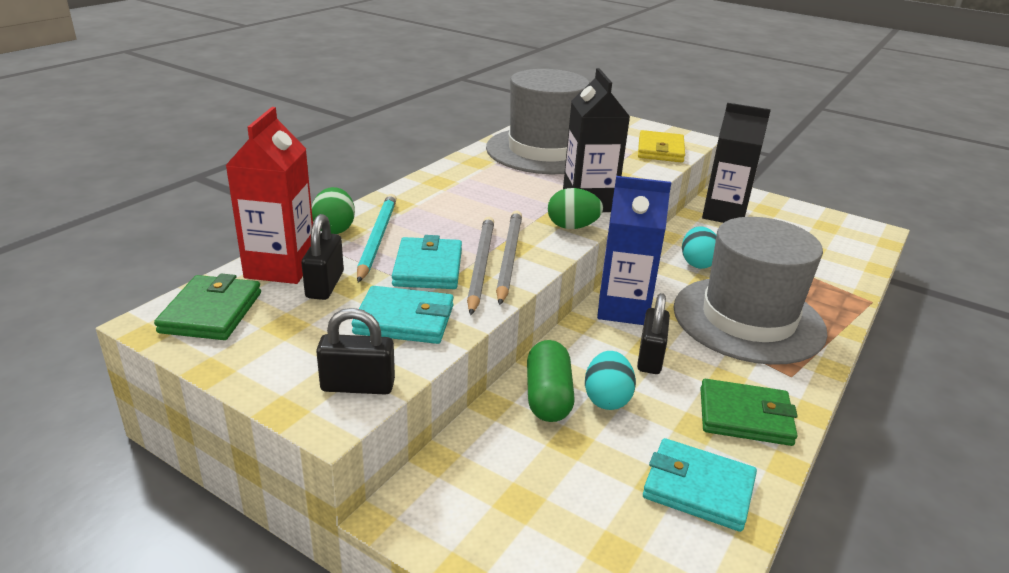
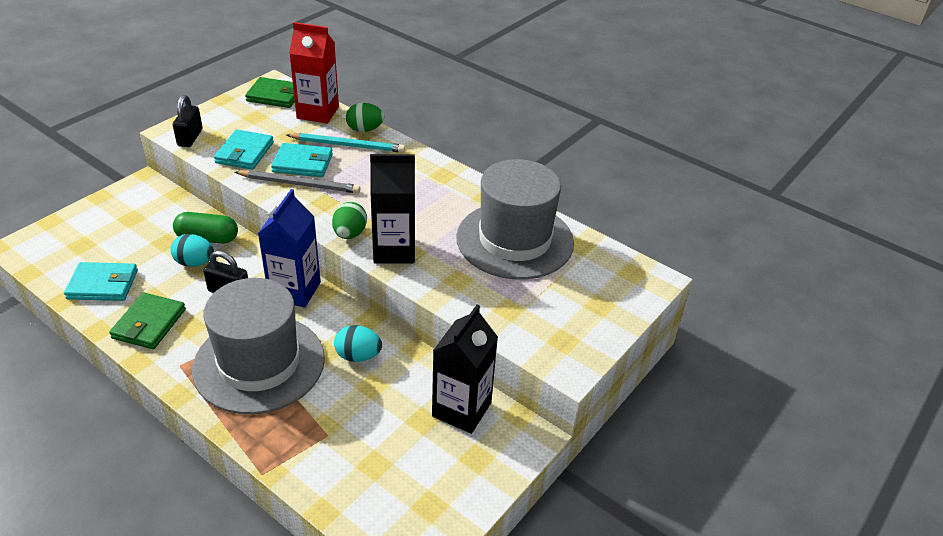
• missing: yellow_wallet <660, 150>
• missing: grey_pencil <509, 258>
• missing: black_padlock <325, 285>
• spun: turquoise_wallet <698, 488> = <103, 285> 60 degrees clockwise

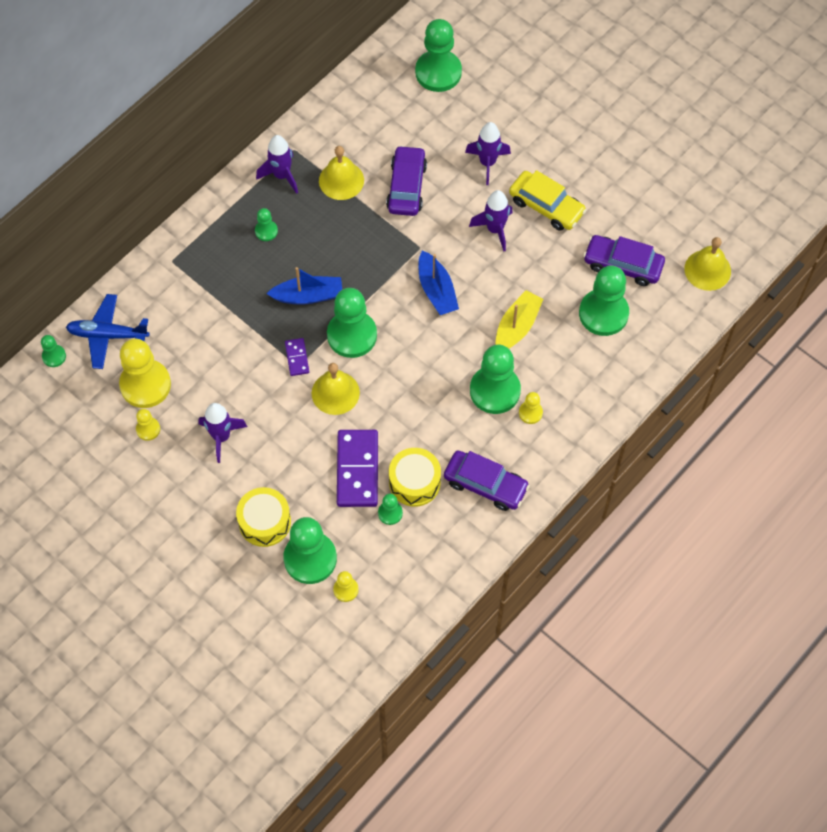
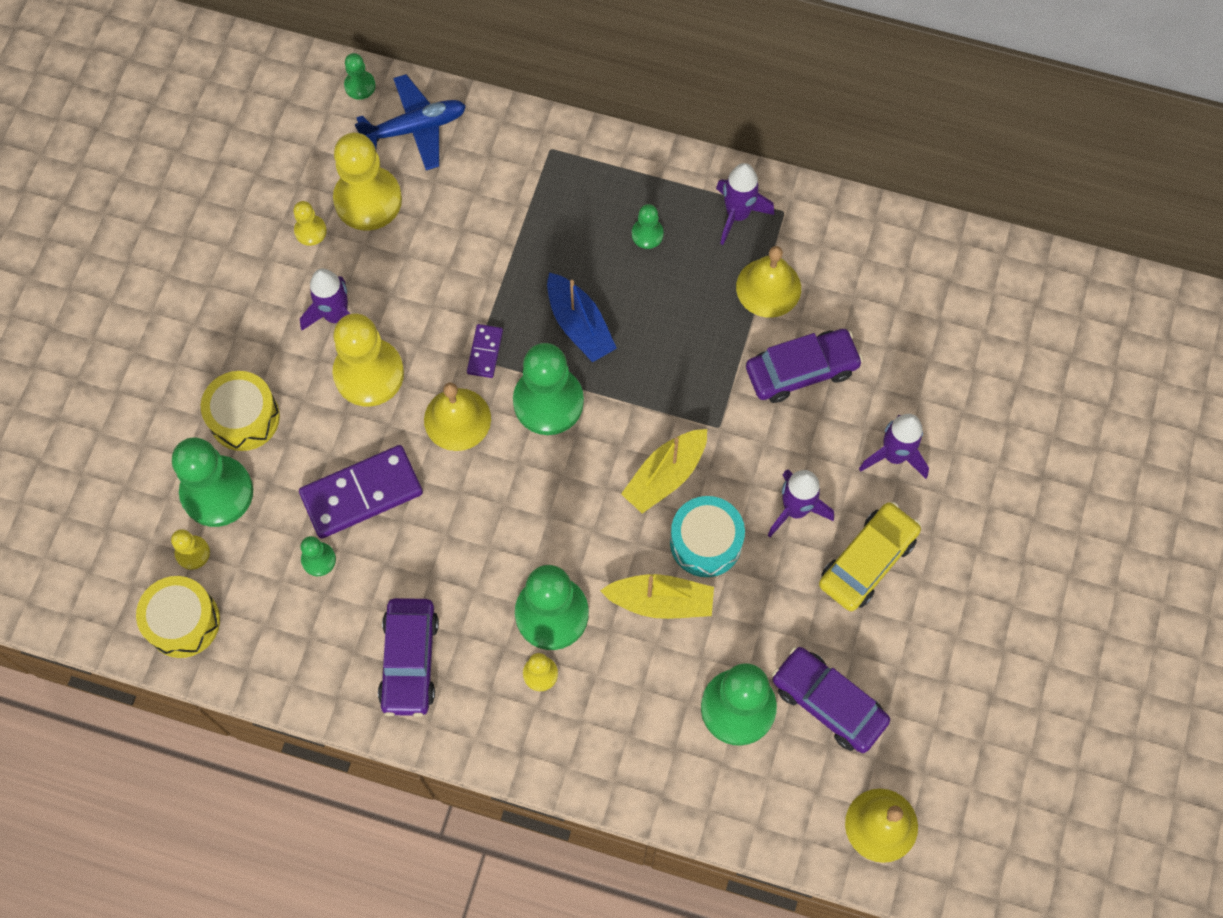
• missing: green_pawn <438, 72>
• spun: yellow_car <546, 206> = <867, 561> 150 degrees counterclockwise
• spun: purple_car <623, 265> = <828, 703> 45 degrees counterclockwise
• colour: blue_boat <436, 290> to yellow_boat <665, 476>
• spun: blue_plane <108, 335> = <415, 128> 90 degrees clockwise
• spun: purple_domino <297, 358> = <485, 352> 45 degrees counterclockwise
• relocated: yellow_drum <414, 482> to <183, 622>
• appeared: yellow_pawn <369, 374>
• appeared: turquoise_drum <705, 542>

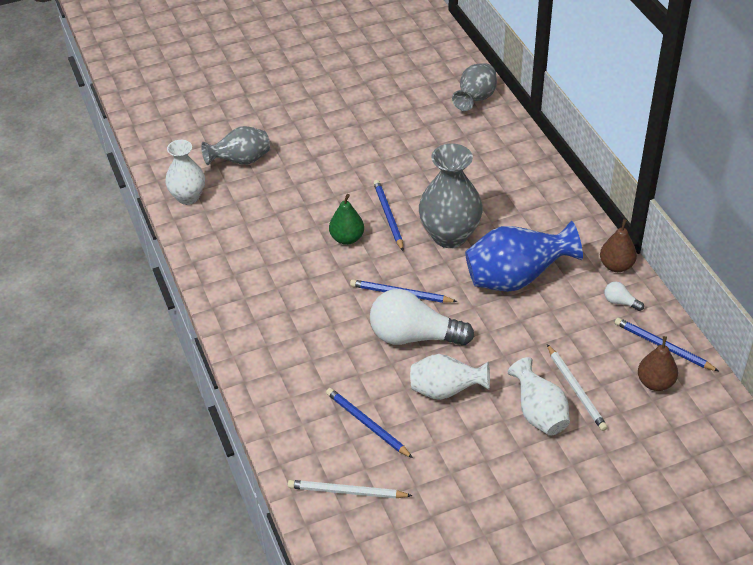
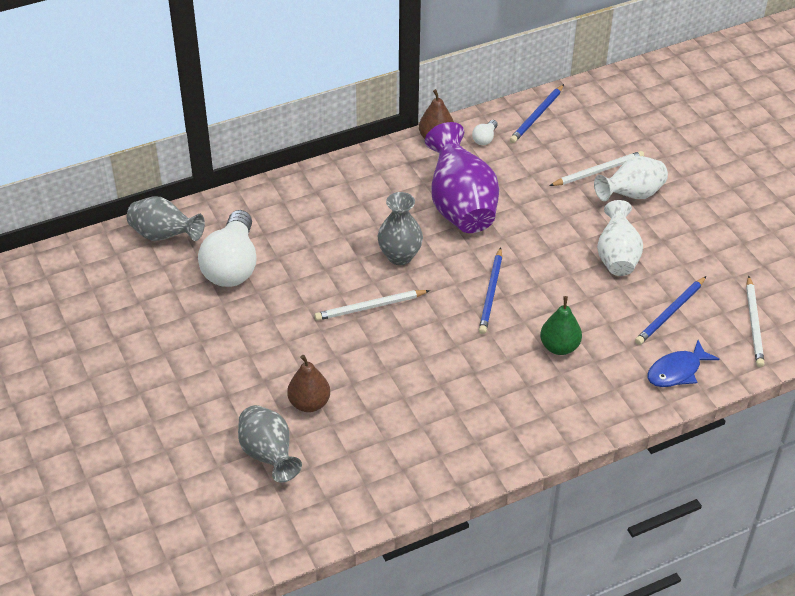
• missing: white_vase <188, 197>
• size: grey_vase <449, 235> = <400, 256> x0.65
• colour: blue_pencil <388, 216> to white_pencil <370, 307>
• relocated: green_pear <347, 238> to <559, 347>
• colour: blue_vase <516, 279> to purple_vase <460, 207>
• relocated: white_light_bulb <414, 336> to <232, 265>
• relocated: brown_pear <655, 383> to <309, 403>
• appeared: blue_fish <677, 371>

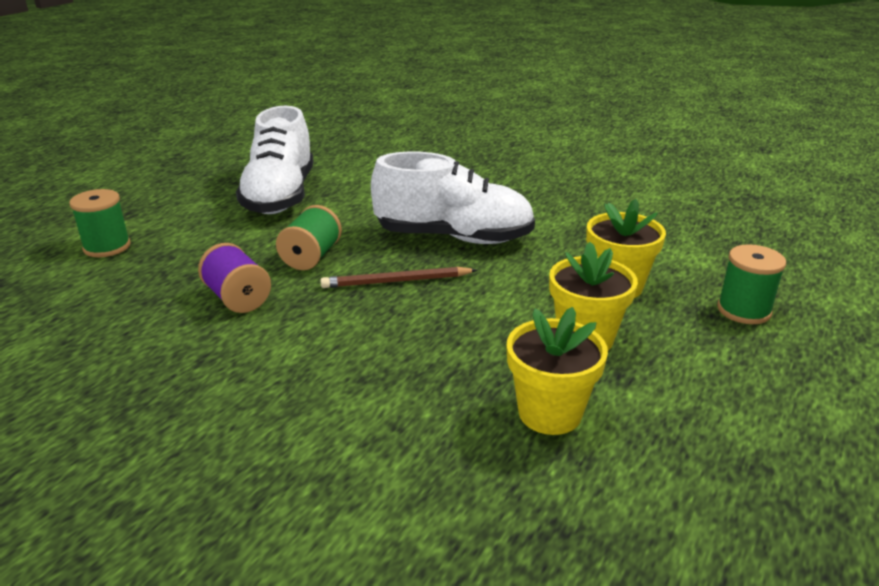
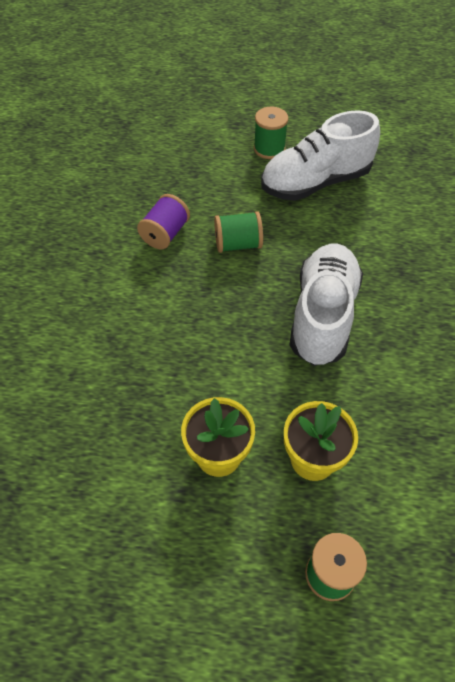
• spun: white_shoe <454, 237> = <323, 315> 150 degrees counterclockwise
• relocated: green_spool <107, 247> to <269, 149>
• missing: brown_pencil <396, 281>
• missing: yellow_flower_pot <550, 413>

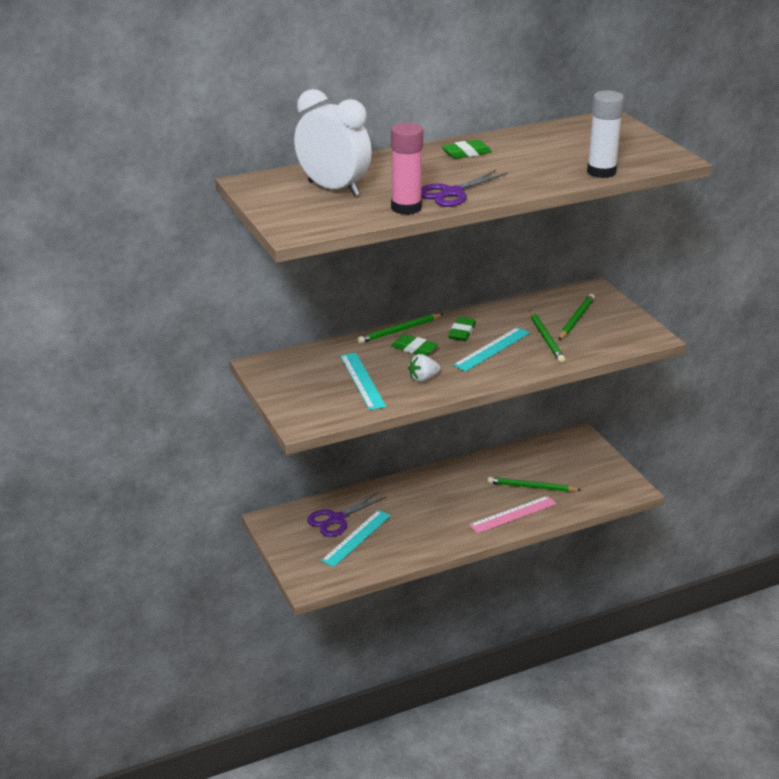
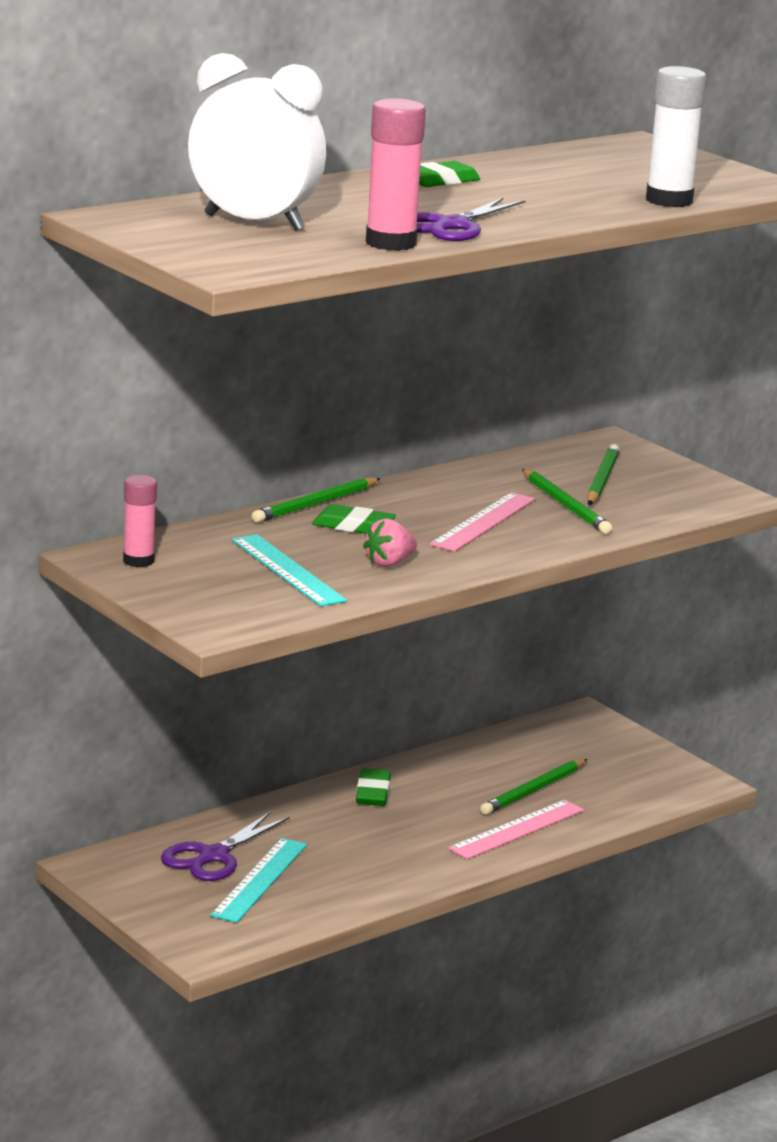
• relocated: green_eraser <462, 332> to <373, 793>
• colour: turquoise_ruler <491, 349> to pink_ruler <483, 522>
• colour: white_strawberry <423, 378> to pink_strawberry <389, 563>
• spun: green_pencil <532, 487> = <533, 790> 45 degrees counterclockwise
• appeared: pink_glue_stick <138, 561>

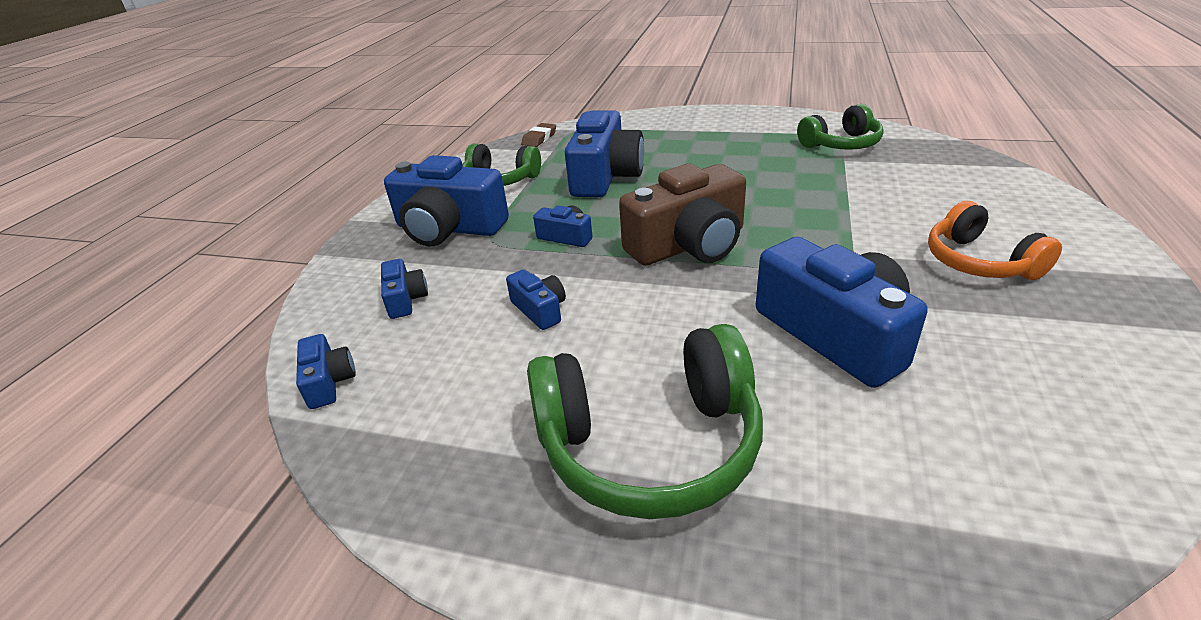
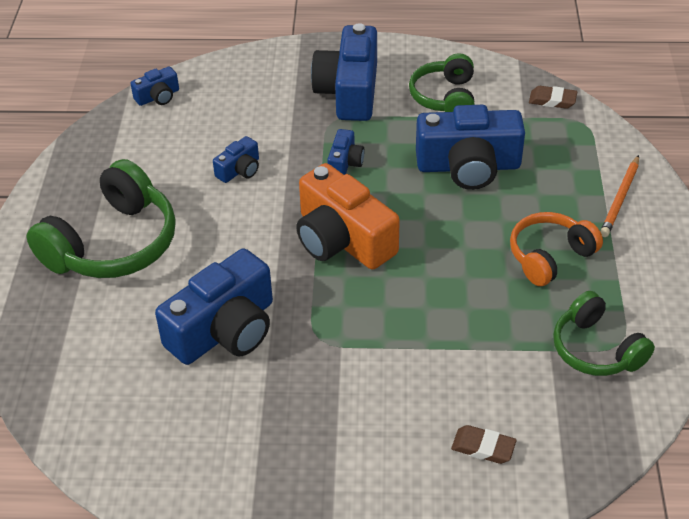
• colour: brown_camera <689, 245> to orange_camera <342, 239>
• relocated: orange_headphones <979, 262> to <550, 256>
• missing: blue_camera <405, 299>
• spun: green_headphones <649, 443> = <113, 244> 120 degrees counterclockwise
• appeared: orange_pencil <620, 198>
• appeared: brown_eraser <483, 447>

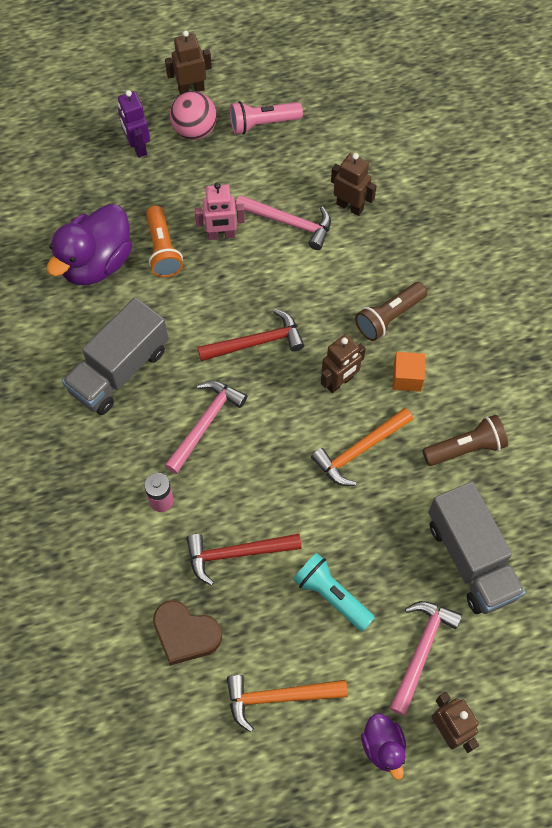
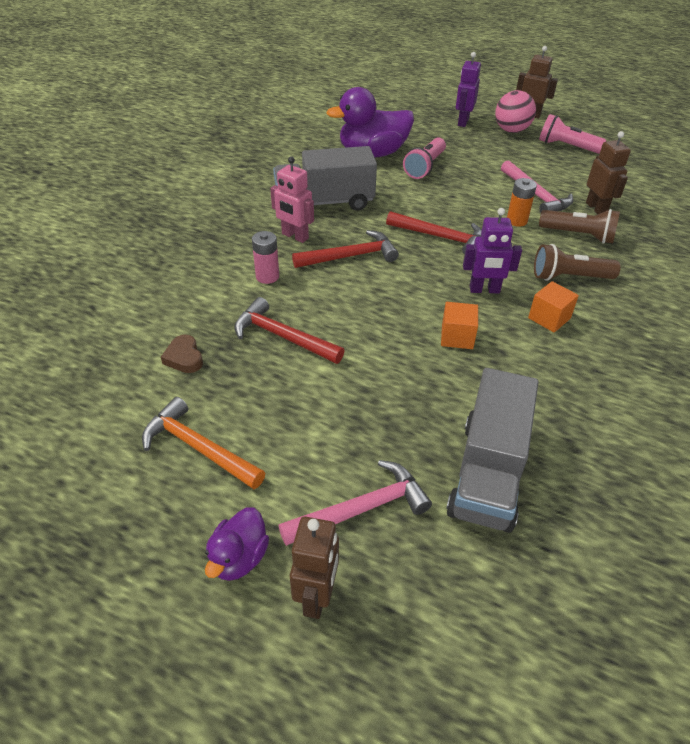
• relocated: pink_robot <221, 235> to <295, 236>
• colour: orange_flashlight <163, 250> to pink_flashlight <425, 167>
• colour: brown_robot <339, 382> to purple_robot <484, 290>
• colour: pink_hammer <205, 423> to red_hammer <350, 256>
• exchanged: orange_hammer <359, 450> to orange_cube <457, 337>
• relocated: brown_flashlight <465, 448> to <578, 235>
• missing: turquoise_flashlight <331, 595>
• size: brown_heart <185, 634> = <184, 358> x0.62
• appeared: orange_battery <516, 221>

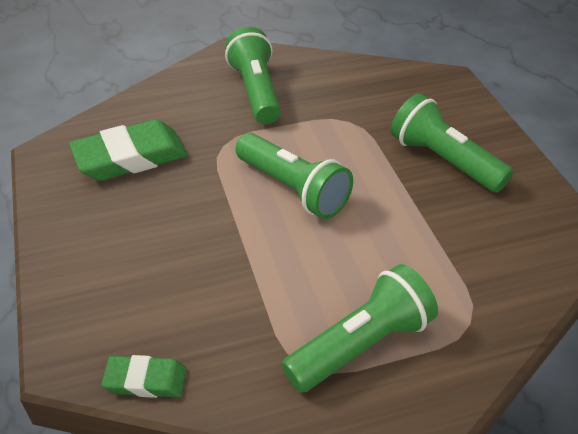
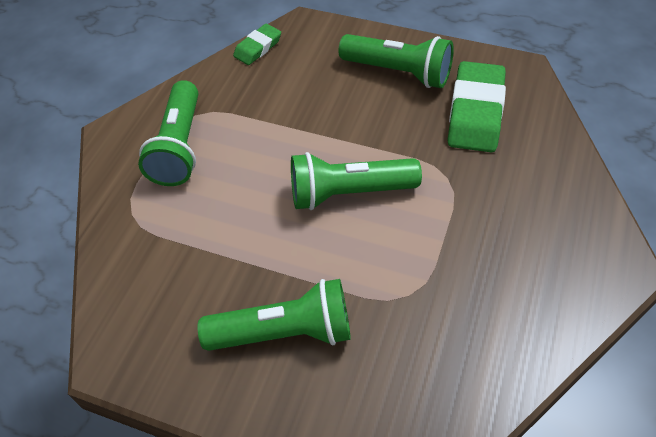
• relocated: green_flashlight <256, 91> to <398, 72>

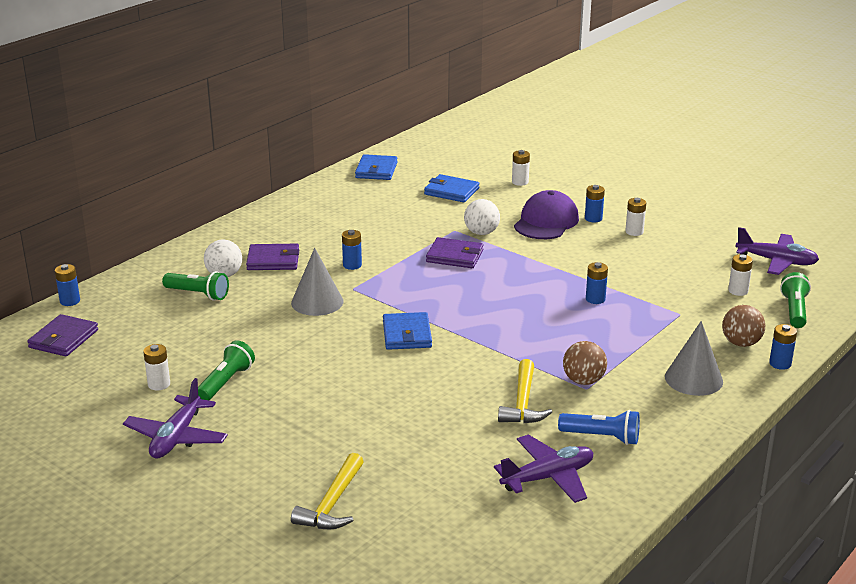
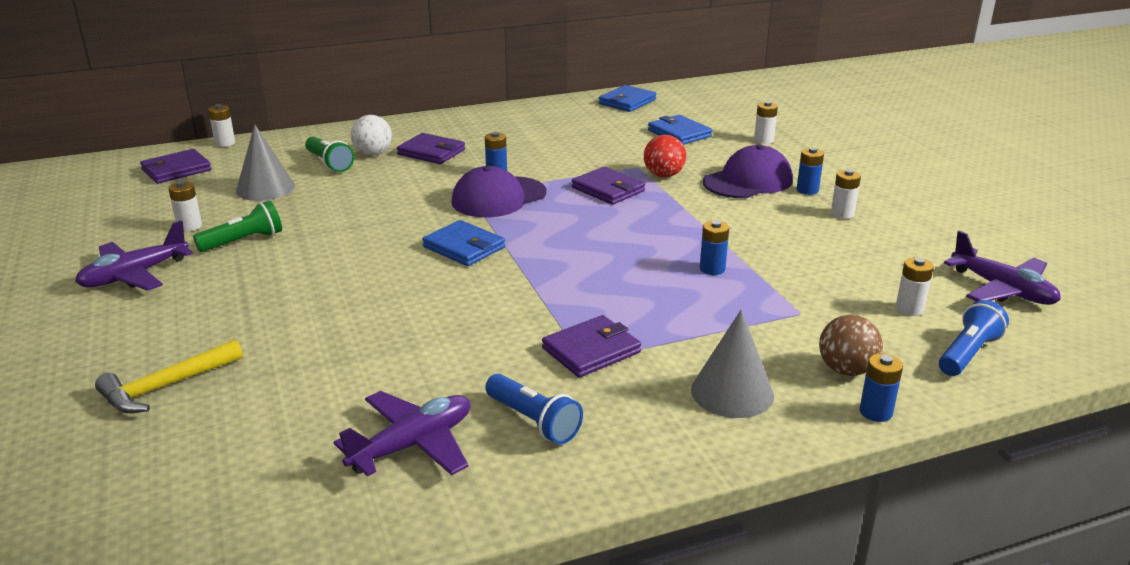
• colour: white_ball <481, 233> to red_ball <663, 175>
• relocated: grey_cone <317, 302> to <265, 188>
• colour: blue_battery <70, 301> to white_battery <225, 143>
• colour: green_flashlight <794, 310> to blue_flashlight <967, 353>
• spun: blue_wallet <407, 334> = <464, 247> 75 degrees counterclockwise
• exchanged: brown_ball <583, 381> to purple_wallet <591, 350>
• missing: yellow_hammer <523, 402>
• spun: purple_plane <548, 477> = <413, 445> 45 degrees counterclockwise
• appeared: purple_cap <498, 197>

